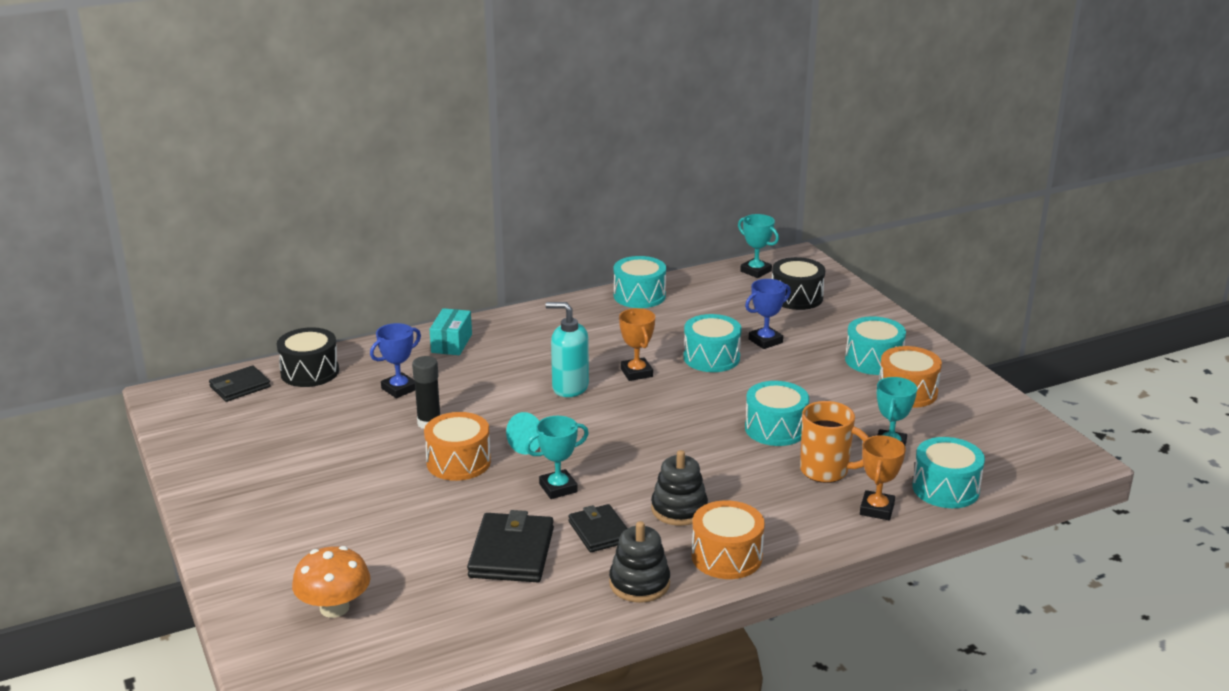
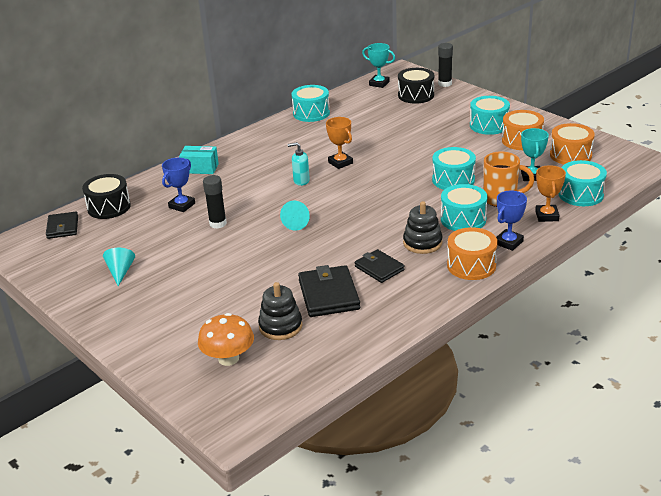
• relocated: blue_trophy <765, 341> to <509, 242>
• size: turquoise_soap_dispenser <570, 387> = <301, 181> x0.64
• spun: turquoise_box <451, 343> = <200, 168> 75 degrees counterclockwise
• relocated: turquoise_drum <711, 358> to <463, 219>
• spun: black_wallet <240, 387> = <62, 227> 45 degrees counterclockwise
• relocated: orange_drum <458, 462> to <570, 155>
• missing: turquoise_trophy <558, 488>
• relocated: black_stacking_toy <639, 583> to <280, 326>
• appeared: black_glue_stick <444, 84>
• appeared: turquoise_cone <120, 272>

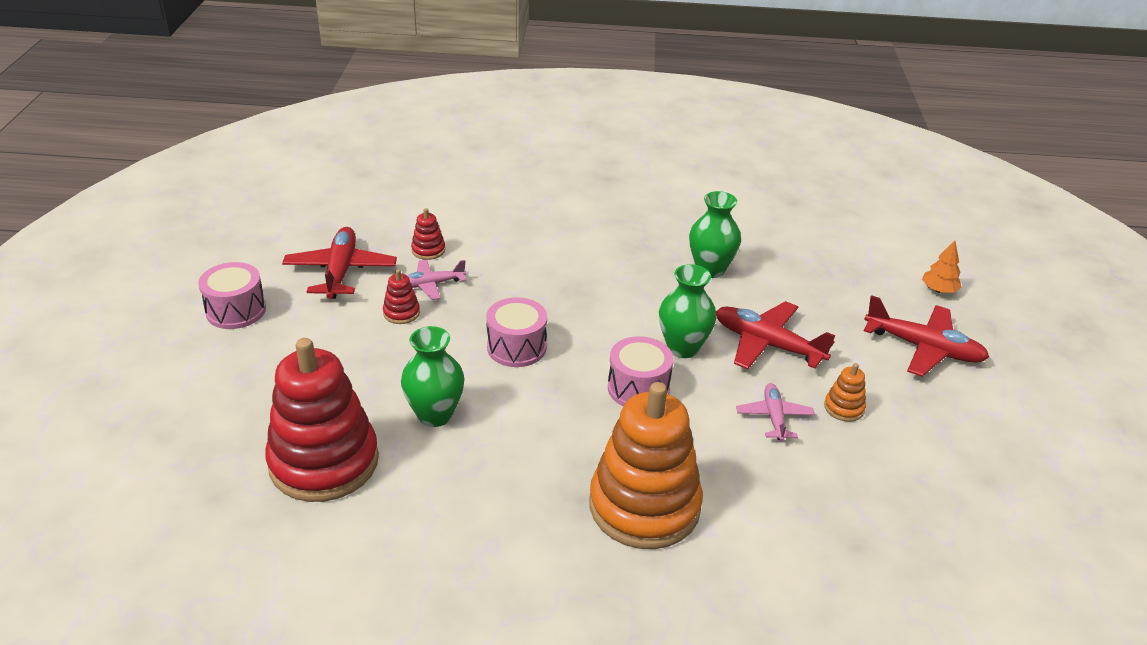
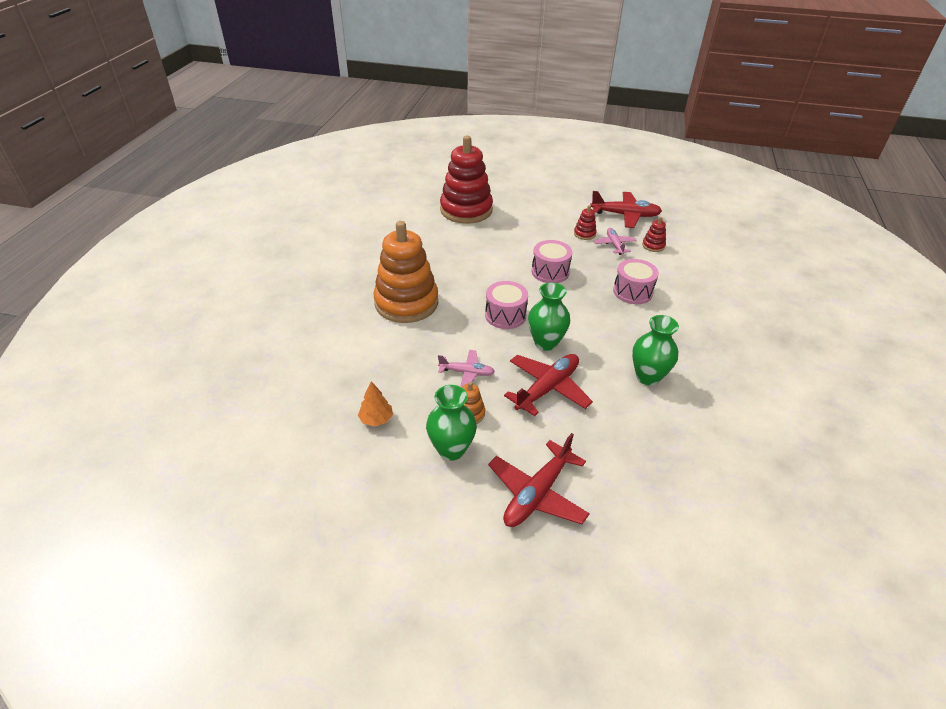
• relocated: orange_tree <938, 290> to <376, 419>
• relocated: pink_drum <236, 311> to <632, 292>
• relocated: green_vase <435, 415> to <451, 449>

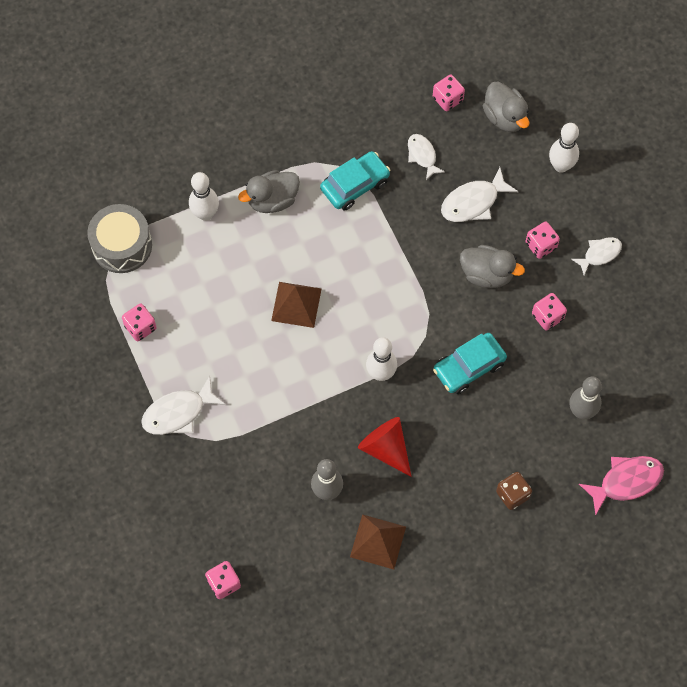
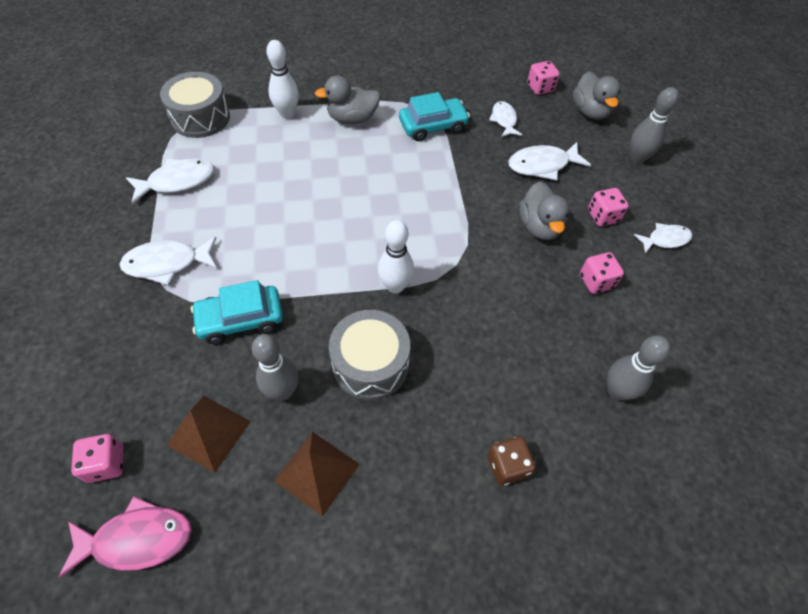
• colour: white_bowling_pin <561, 166> to grey_bowling_pin <637, 158>
• spun: grey_duck <487, 274> = <539, 226> 45 degrees clockwise
• relocated: brown_pyramid <296, 304> to <209, 432>
• exchanged: pink_dice <140, 327> to white_fish <177, 181>
• relocated: turquoise_car <469, 367> to <241, 319>
• exchanged: red_cone <386, 448> to grey_drum <370, 364>
• relocated: pink_fish <626, 482> to <137, 539>

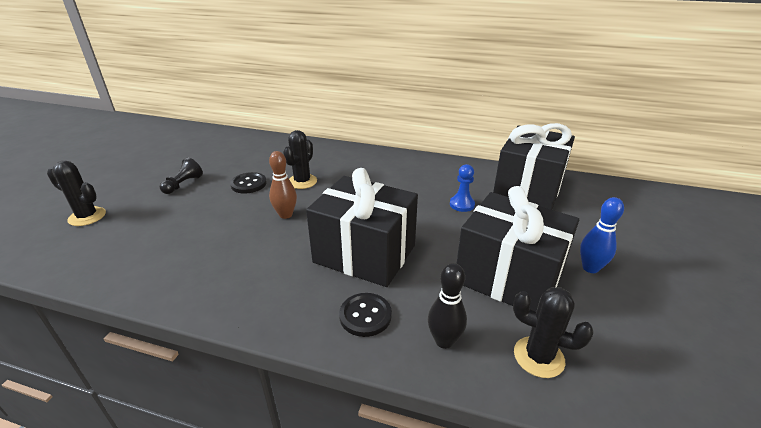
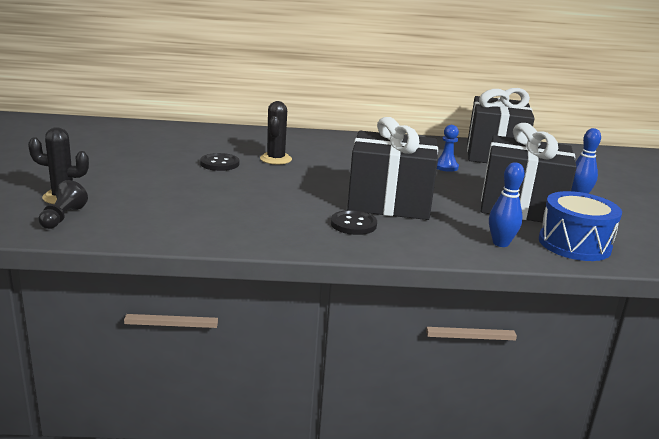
• missing: brown_bowling_pin <285, 215>
• relocated: black_pawn <183, 184> to <62, 217>
• colour: black_bowling_pin <444, 341> to blue_bowling_pin <500, 243>
• exchanged: black_cactus <538, 357> to blue_drum <574, 244>
• relocated: black_button <365, 316> to <353, 224>

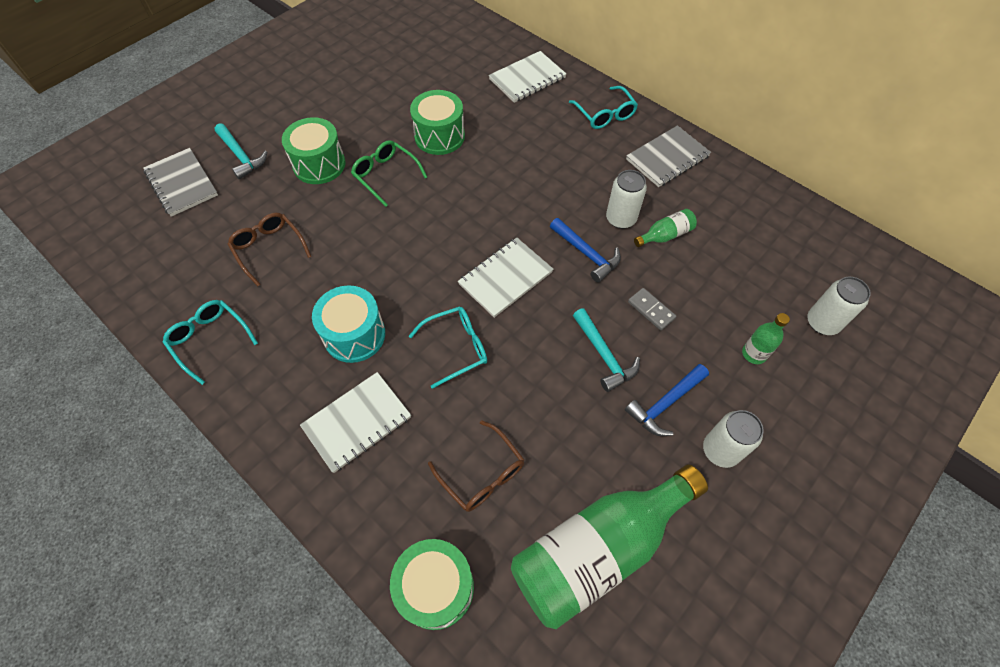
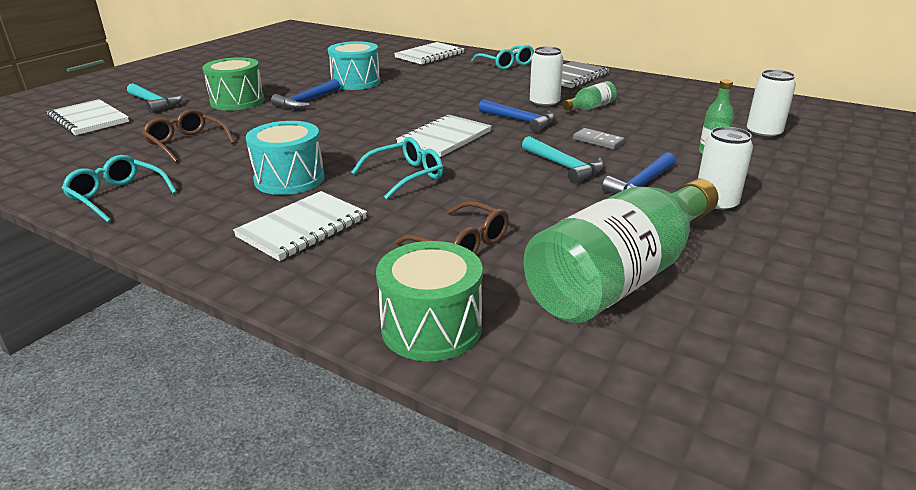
• colour: green_drum <439, 136> to turquoise_drum <356, 82>
• exchanged: green_glasses <385, 175> to blue_hammer <307, 101>
• colour: grey_notebook <182, 183> to white_notebook <88, 120>

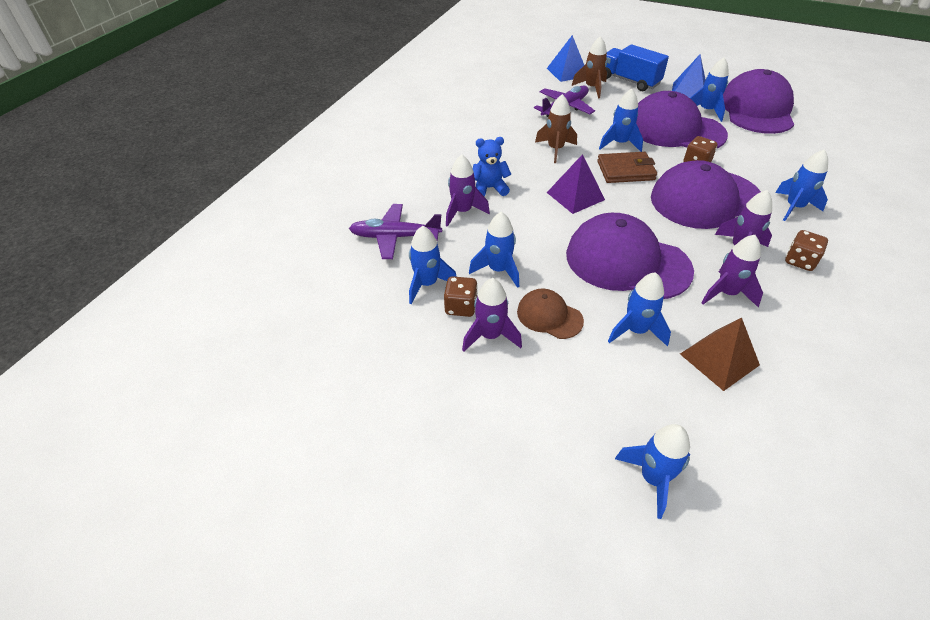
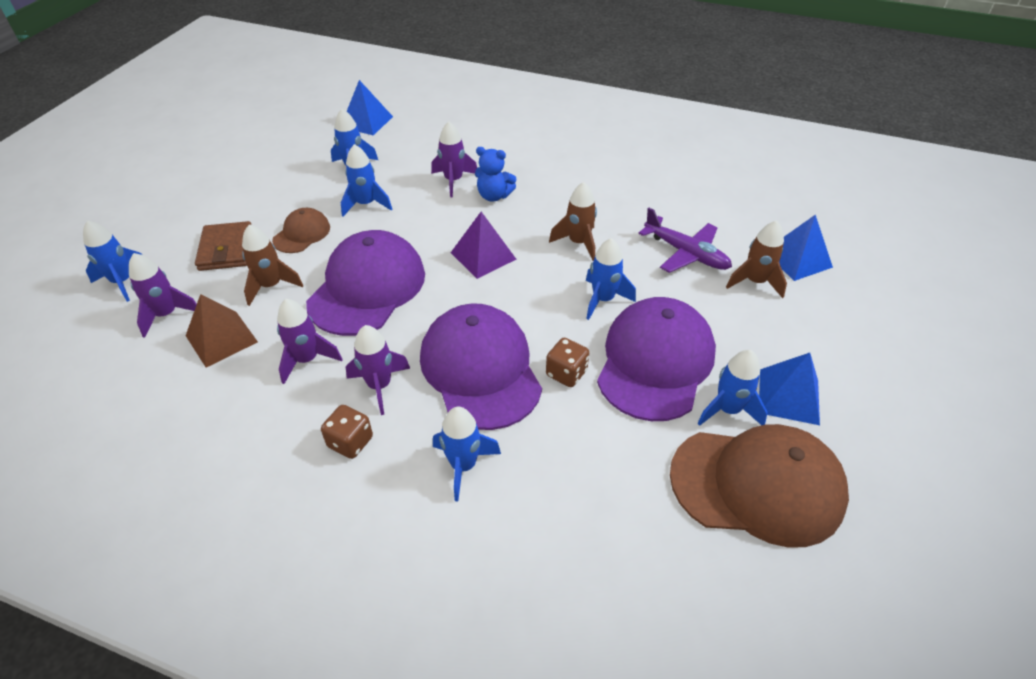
• missing: blue_truck <629, 81>
• colour: purple_cap <756, 109> to brown_cap <757, 485>
• spun: blue_teddy_bear <489, 188> = <494, 196> 120 degrees clockwise
• relocated: brown_wallet <625, 170> to <226, 249>
• missing: purple_plane <395, 237>
• colour: blue_rocket <636, 331> to brown_rocket <271, 286>
• missing: brown_dice <461, 307>
• relocated: purple_rocket <490, 336> to <167, 314>
• appeared: blue_pyramid <366, 122>

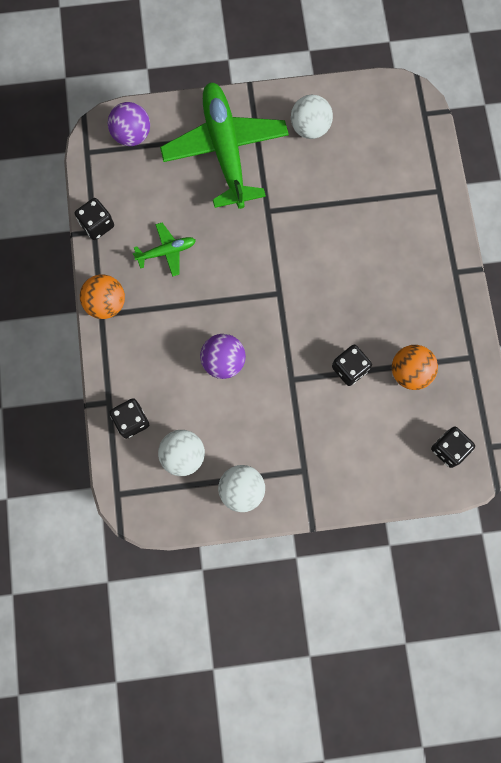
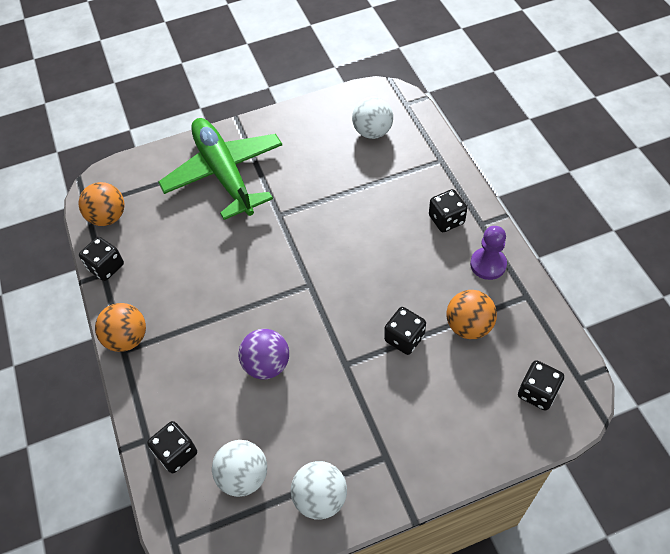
• relocated: white_ball <310, 128> to <372, 132>
• missing: purple_ball <132, 135>
• missing: green_plane <166, 251>
• appeared: orange_ball <108, 217>
• appeared: black_dice <446, 220>
• appeared: purple_pawn <488, 264>

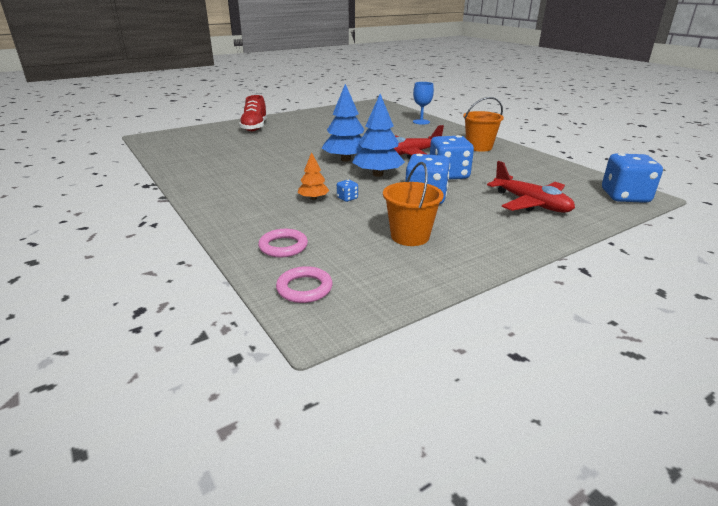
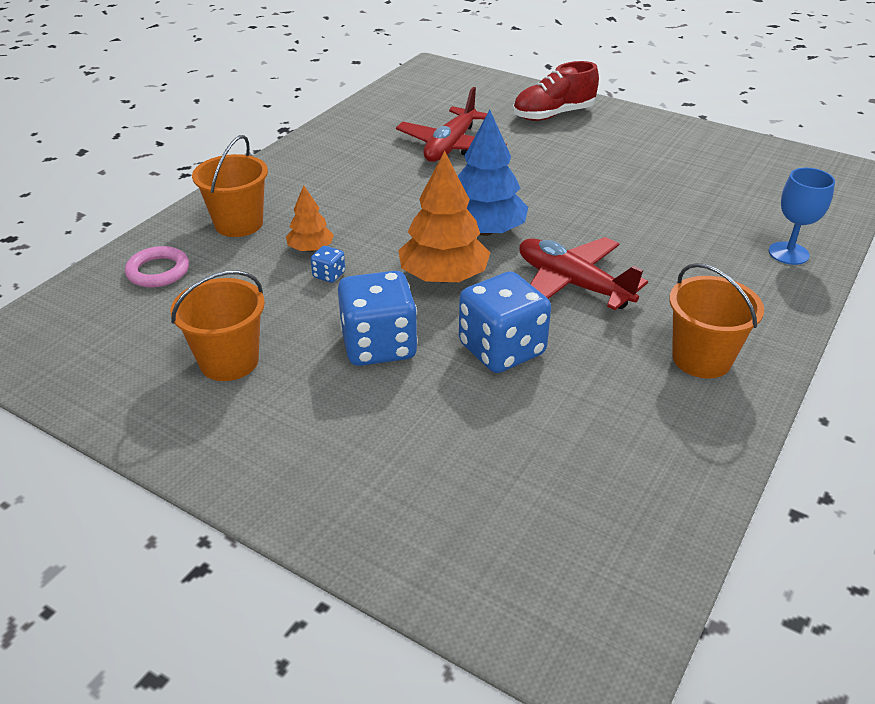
• colour: blue_tree <377, 174> to orange_tree <444, 277>
• missing: blue_dice <625, 196>
• relocated: red_plane <531, 204> to <451, 146>
• missing: pink_ring <304, 288>
• appeared: orange_bucket <239, 224>

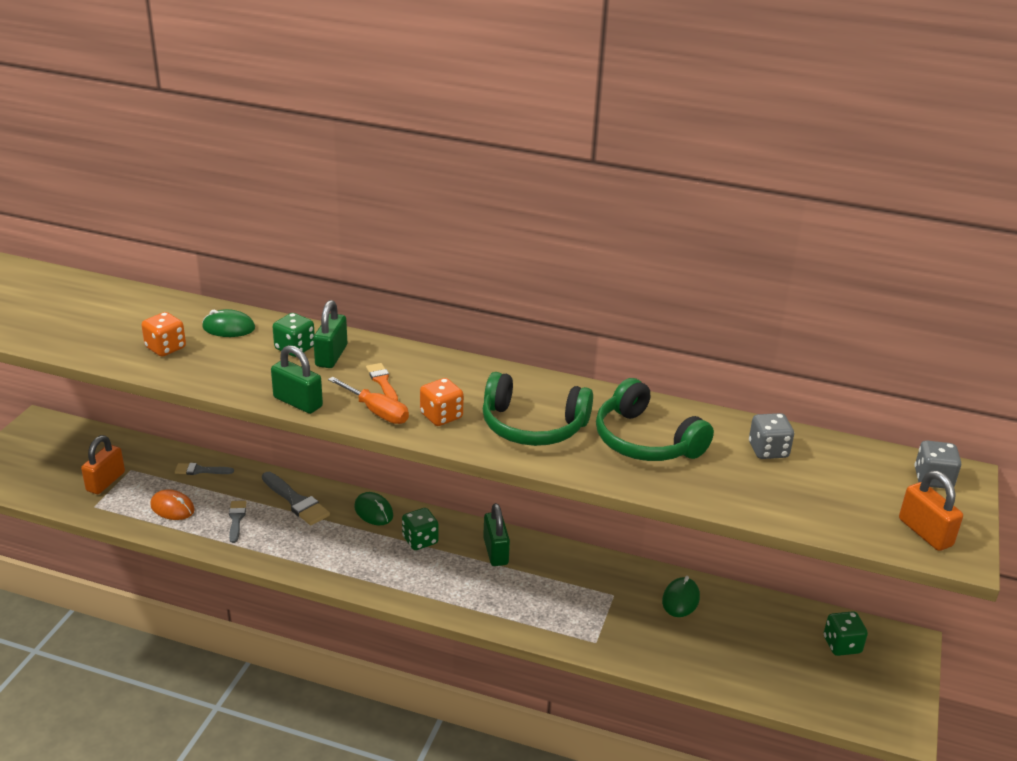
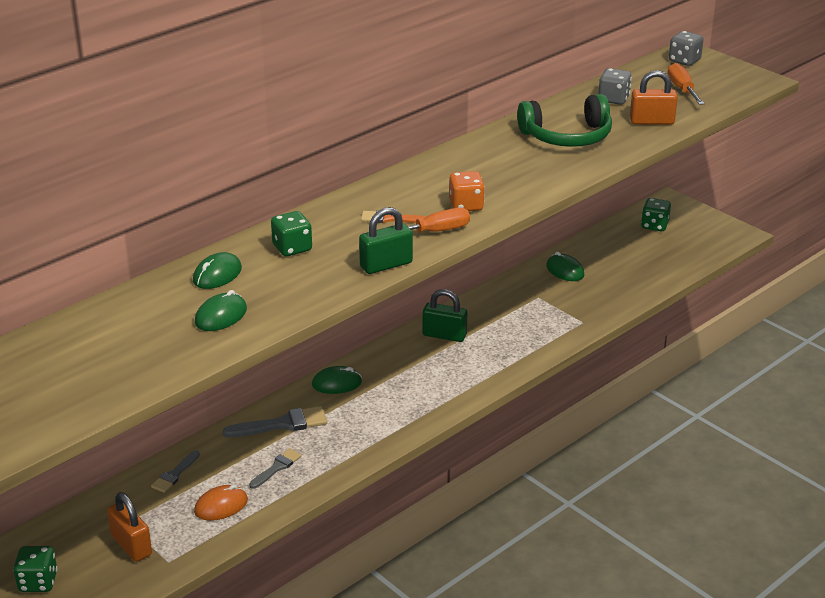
• missing: green_padlock <331, 356>
• exchanged: orange_dice <165, 348> to green_mouse <221, 316>
• missing: green_headphones <532, 426>
• relocated: orange_padlock <925, 532> to <651, 121>
• spun: grey_brush <236, 519> = <277, 467> 105 degrees clockwise
• relocated: green_dice <420, 540> to <38, 582>
• appeared: orange_screwdriver <682, 89>

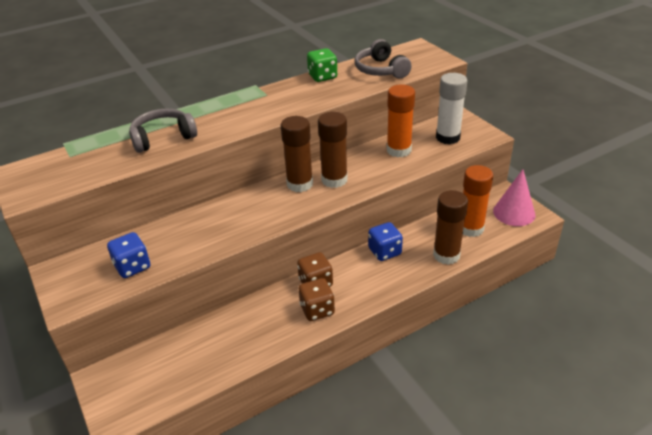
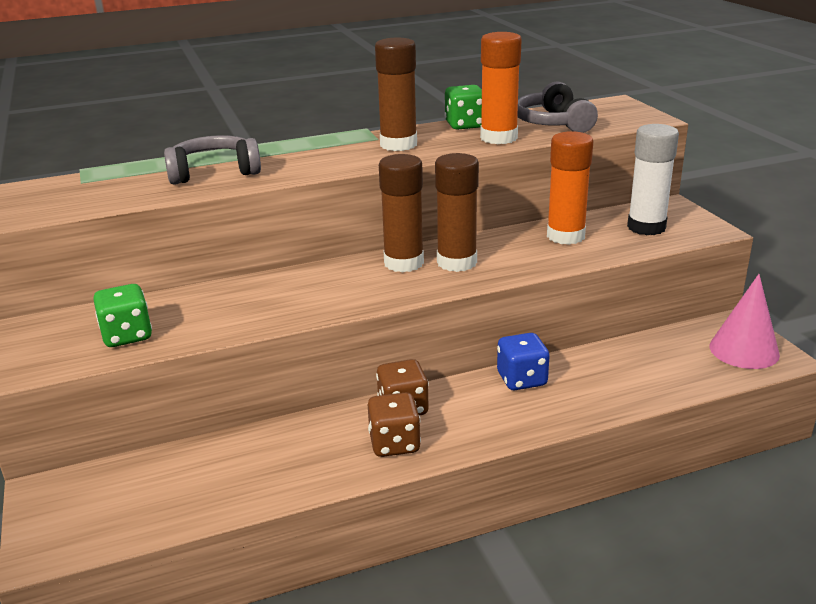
• relocated: orange_glue_stick <471, 228> to <498, 138>
• relocated: brown_glue_stick <446, 255> to <398, 144>
• colour: blue_dice <132, 267> to green_dice <127, 336>

